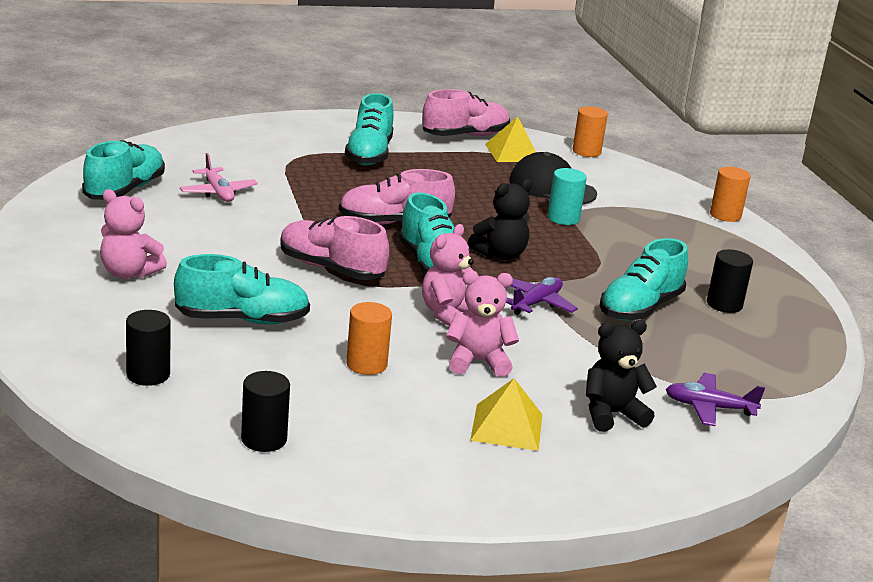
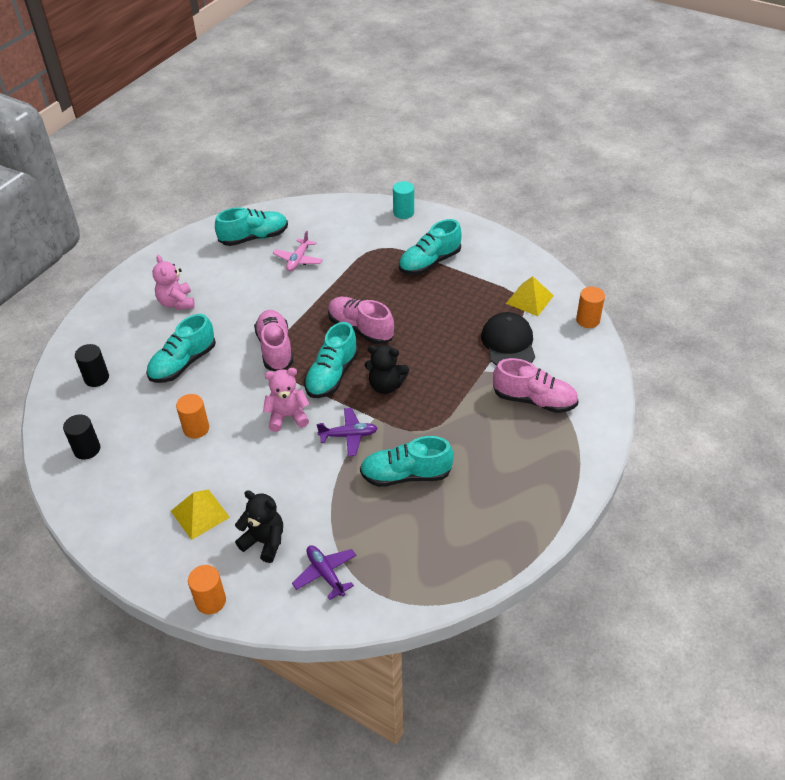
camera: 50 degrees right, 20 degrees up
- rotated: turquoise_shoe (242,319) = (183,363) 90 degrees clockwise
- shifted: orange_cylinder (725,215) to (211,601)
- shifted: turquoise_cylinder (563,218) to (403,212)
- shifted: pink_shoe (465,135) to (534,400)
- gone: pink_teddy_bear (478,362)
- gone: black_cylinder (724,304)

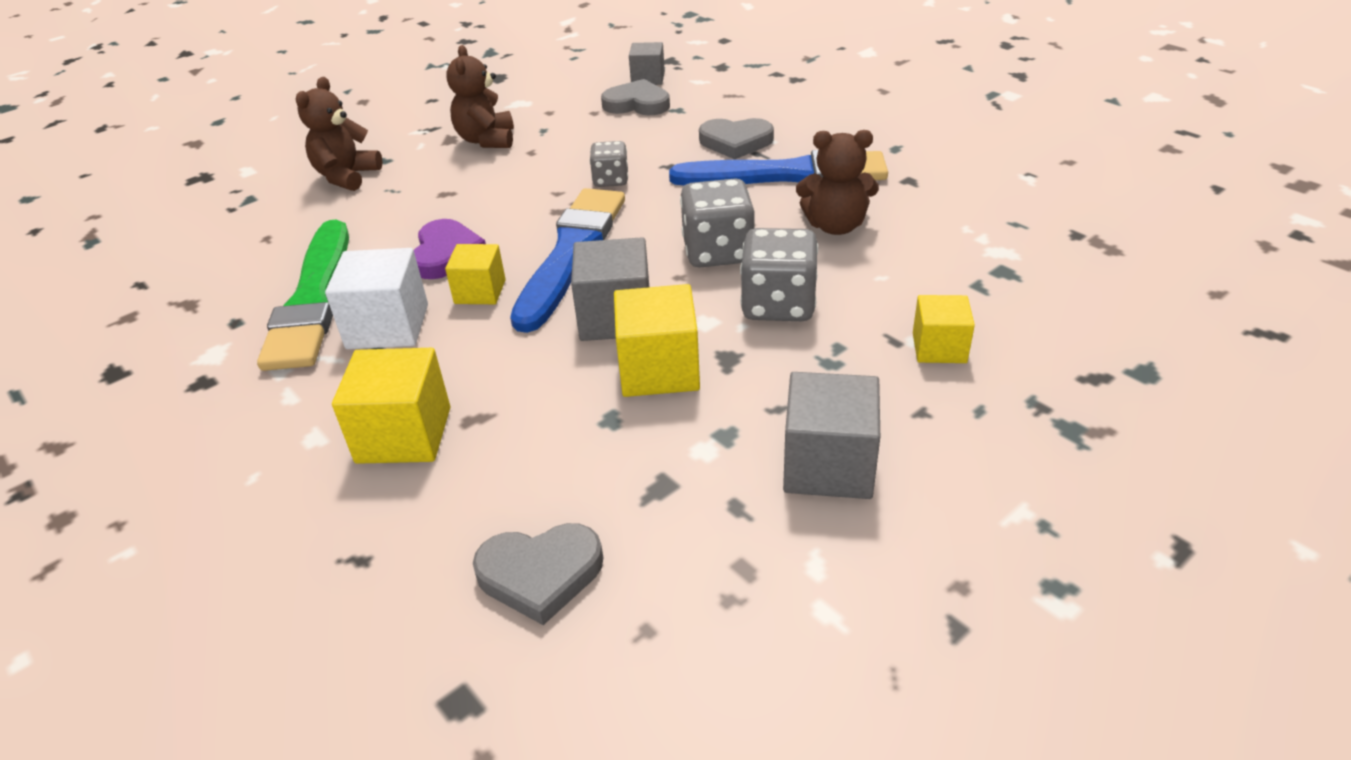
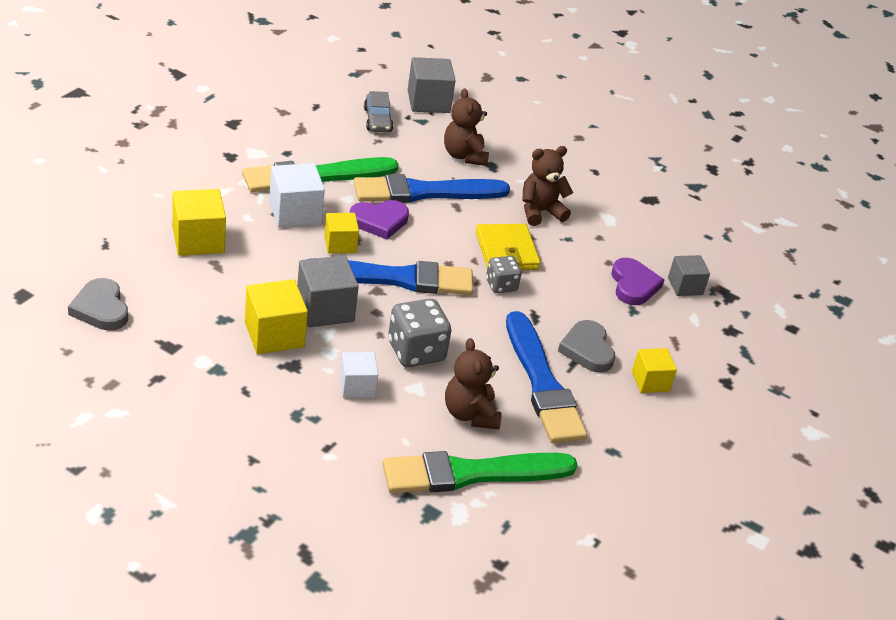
camera: 65 degrees right, 0 degrees up
- swapped: grey_dice (778,305) to white_cube (357,386)
- new: blue_brush (425,192)
- new: grey_car (377,120)
- new: green_brush (472,474)
- shifted: grey_cube (828,465) to (428,102)
- rotated: brown_teddy_bear (347,176) = (464,156) 105 degrees counterclockwise
- new: yellow_wallet (506,251)
- repainted: grey_heart (637,104) to purple_heart (633,285)
- shifted: yellow_cube (939,348) to (650,381)

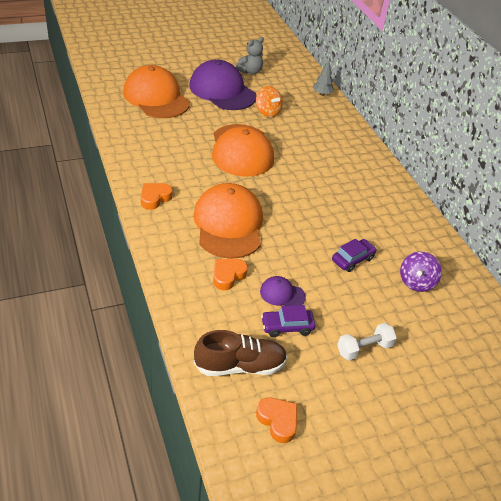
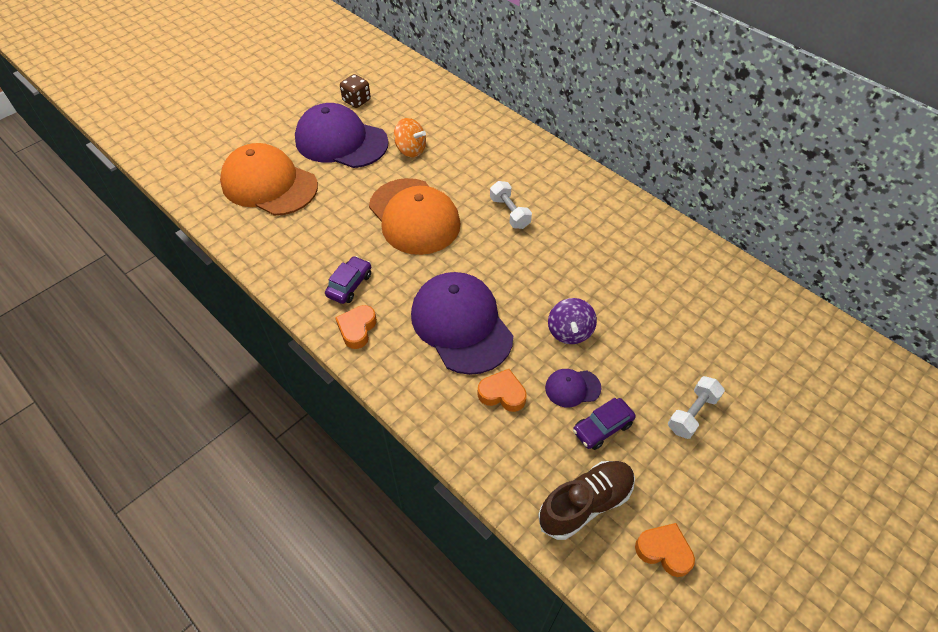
camera: 20 degrees left, 10 degrees up
- shifted: purple_car (352,259) to (349,285)
- swapped: grey_teddy_bear (250,72) to brown_dice (356,100)
- repainted: orange_cap (228,224) to purple_cap (461,324)
- rotated: orange_heart (228,276) = (502,394) 90 degrees clockwise
- new: white_dumbbell (509,213)
- shifted: purple_spinning_top (416,282) to (569,332)
- gone: grey_tree (322,94)

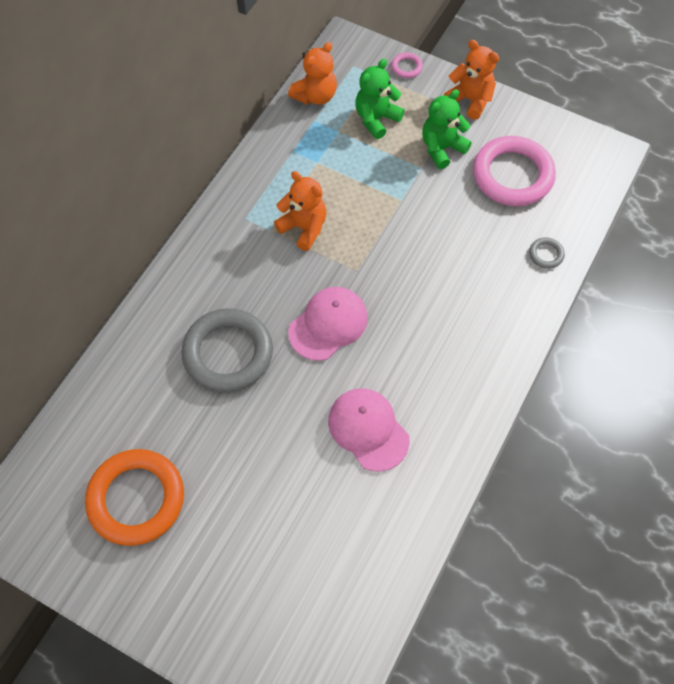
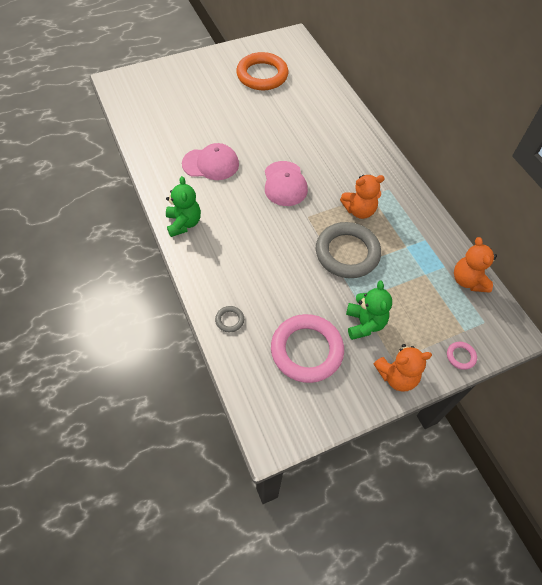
camera: 125 degrees right, 5 degrees down
- shifted: green_teddy_bear (376,119) to (184,223)
- shifted: grey_ring (228,353) to (347,253)

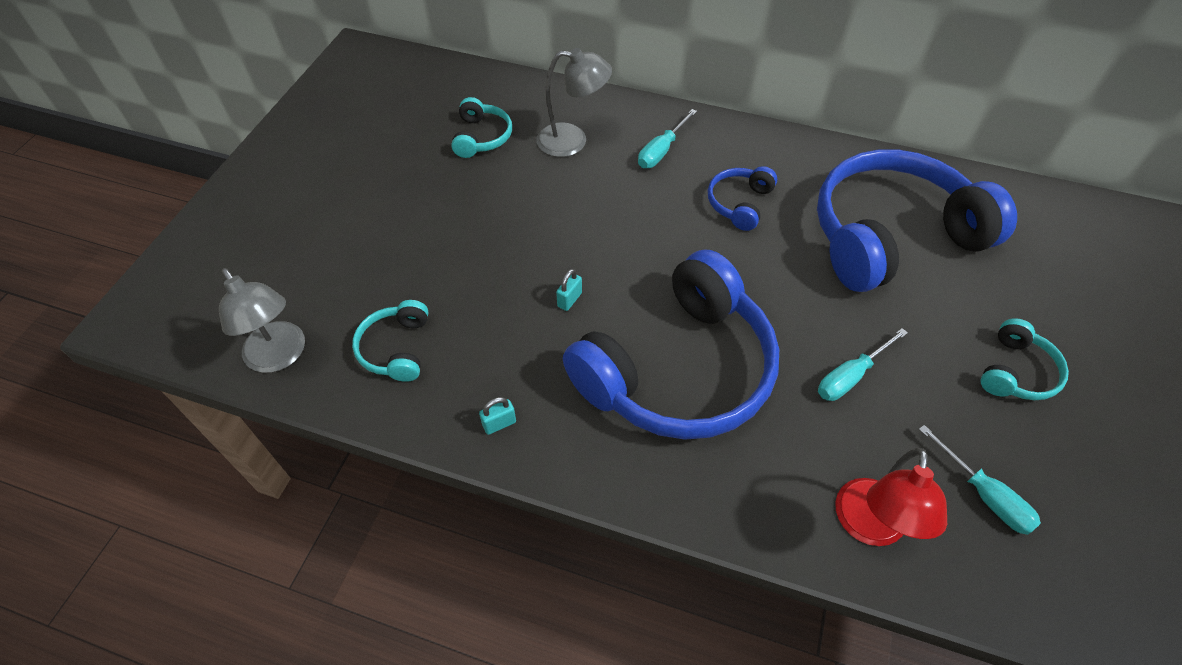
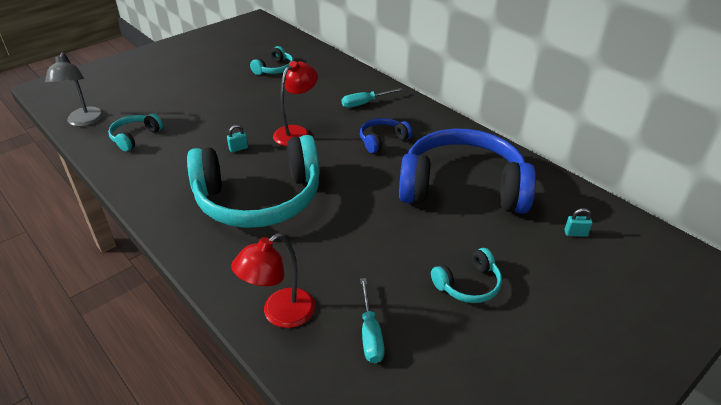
camera: 30 degrees right, 15 degrees down
- repainted: blue_headphones (678,369) to turquoise_headphones (259,198)
- new: red_lamp (296,132)
- shifted: turquoise_padlock (499,424) to (575,233)
- gone: grey_lamp (572,141)
- gone: turquoise_screwdriver (850,376)

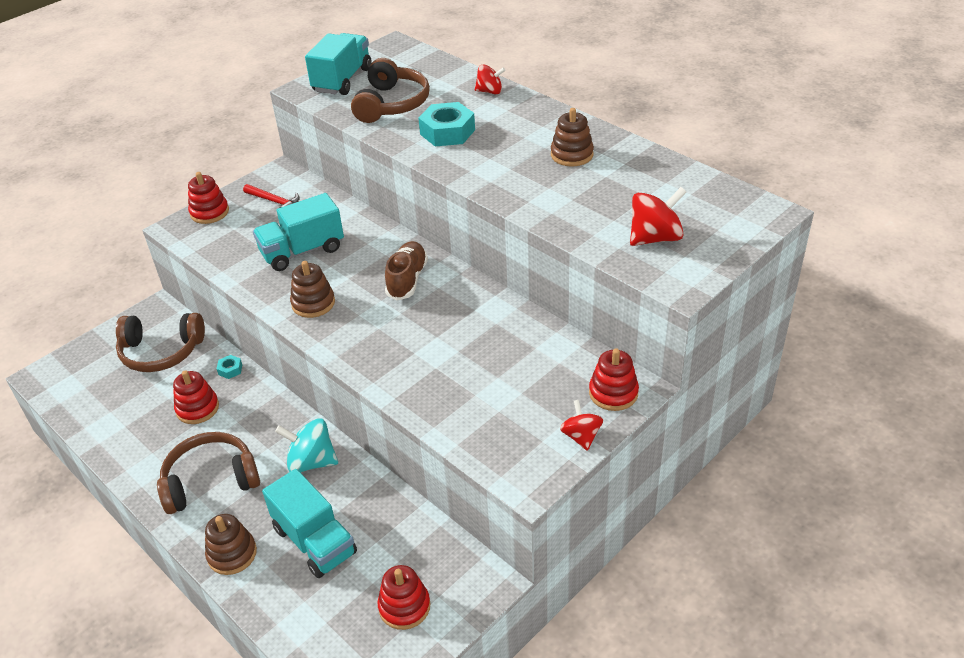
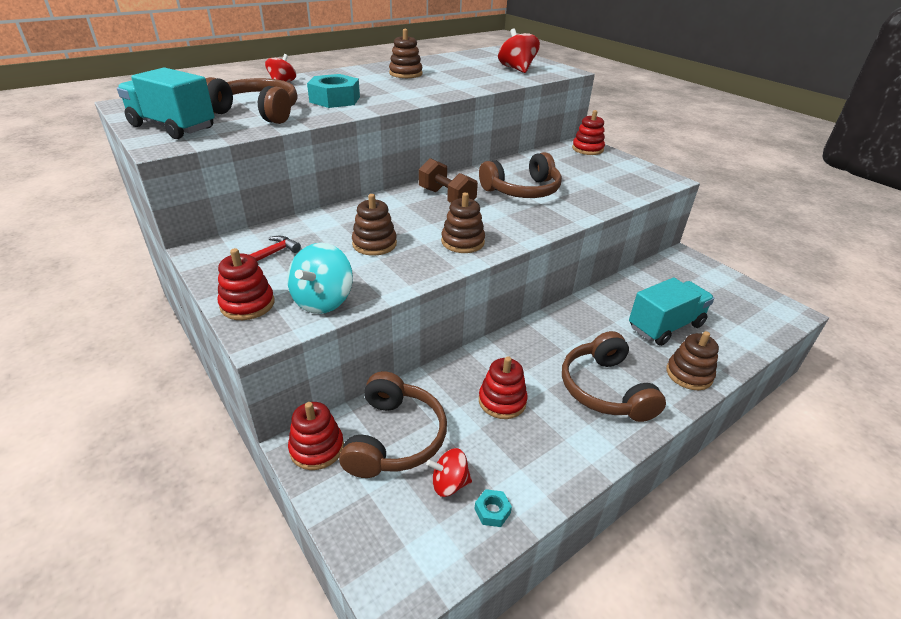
camera: 85 degrees left, 5 degrees down
- shifted: turquoise_spinning_top (311,461) to (323,301)
- shifted: red_stacking_toy (404,606) to (317,448)
- swapped: turquoise_truck (302,251) to brown_stacking_toy (374,244)
- swapped: brown_shoe (407,279) to brown_dumbbell (446,198)
- shifted: red_spinning_top (581,436) to (449,483)
- shifted: turquoise_nut (230,369) to (492,511)
- new: brown_headphones (522,190)

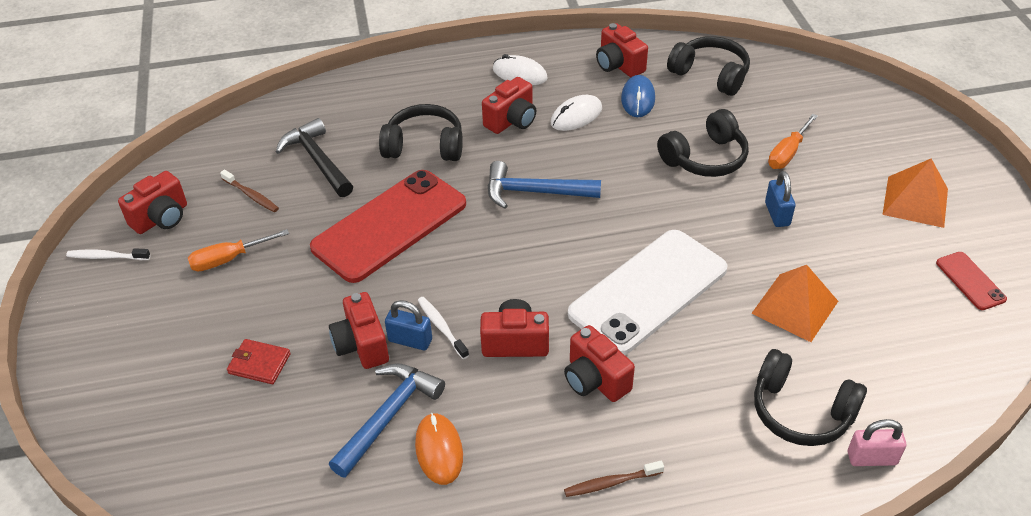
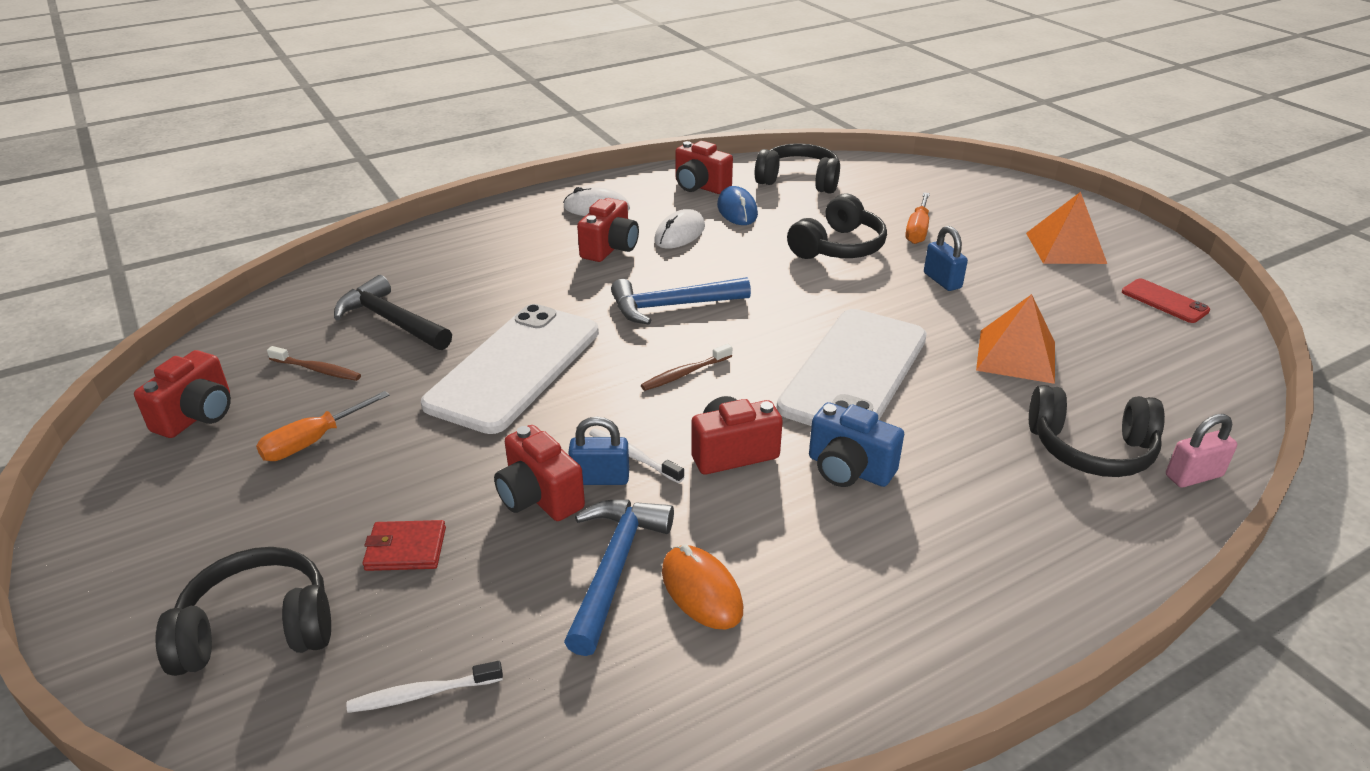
camera: 20 degrees left, 10 degrees down
- shifted: black_headphones (424,146) to (257,629)
- shifted: white_toothbrush (107,257) to (423,694)
- repainted: red_phone (390,226) to white_phone (515,367)
- shifted: brown_toothbrush (611,483) to (685,373)
- repainted: red_camera (595,380) to blue_camera (849,469)

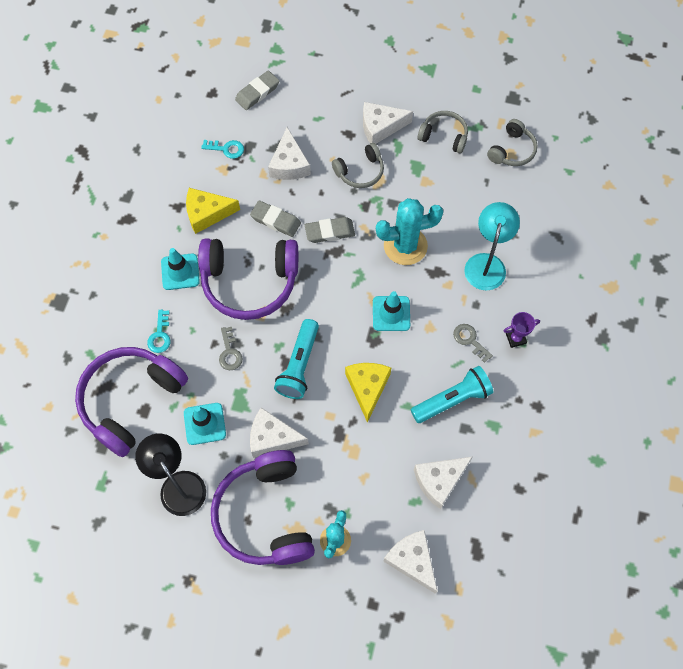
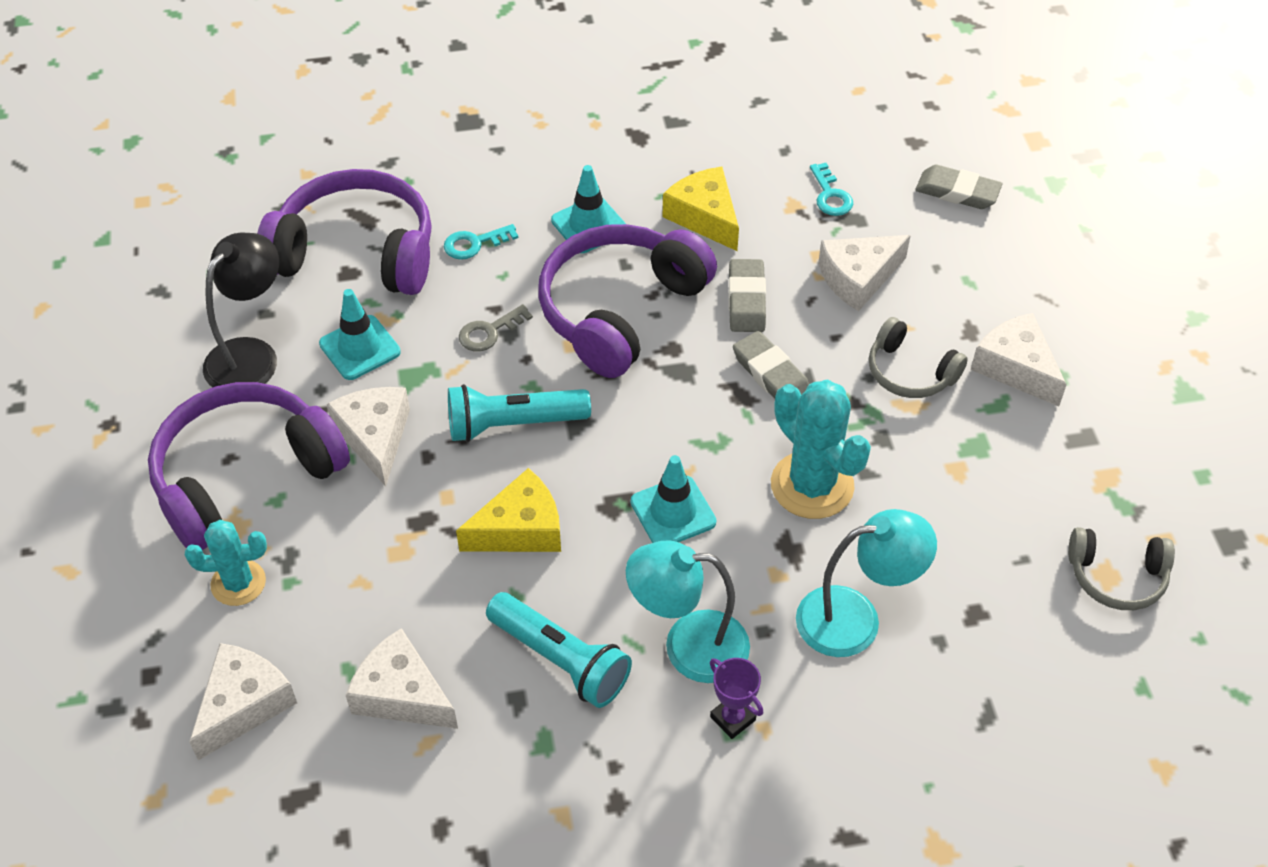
camera: 65 degrees right, 15 degrees down
- rotated: purple_headphones (249,282) = (620,310) 60 degrees clockwise
- swapped: grey_key (470,340) to turquoise_lamp (688,646)
- gone: grey_headphones (444,136)

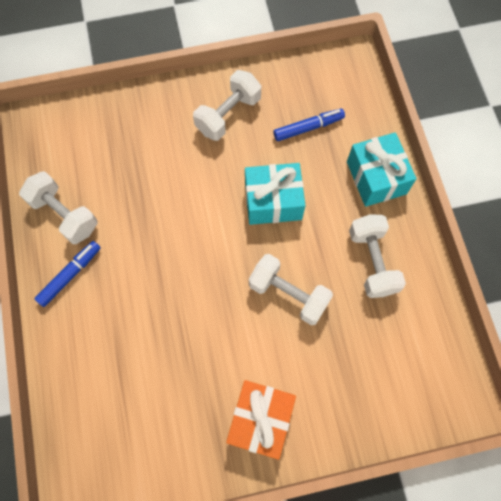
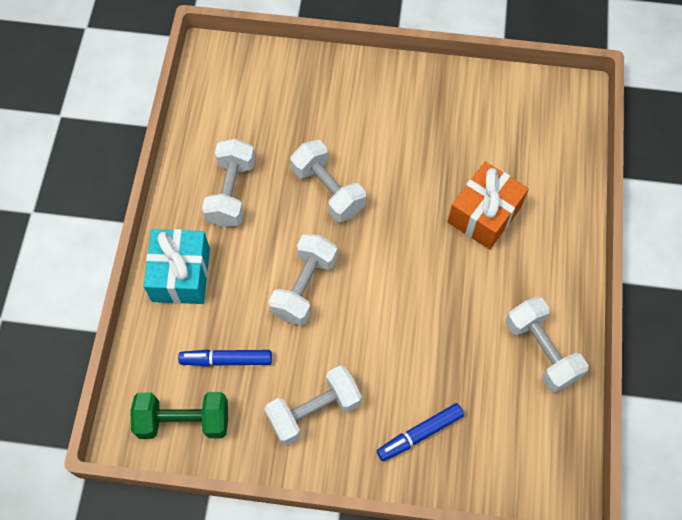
camera: 160 degrees left, 5 degrees down
- new: green_dumbbell (184,421)
- swapped: turquoise_gift (273,201) to white_dumbbell (304,287)
- shifted: blue_marker (70,275) to (420,434)
- shifted: orange_gift (260,420) to (484,214)

